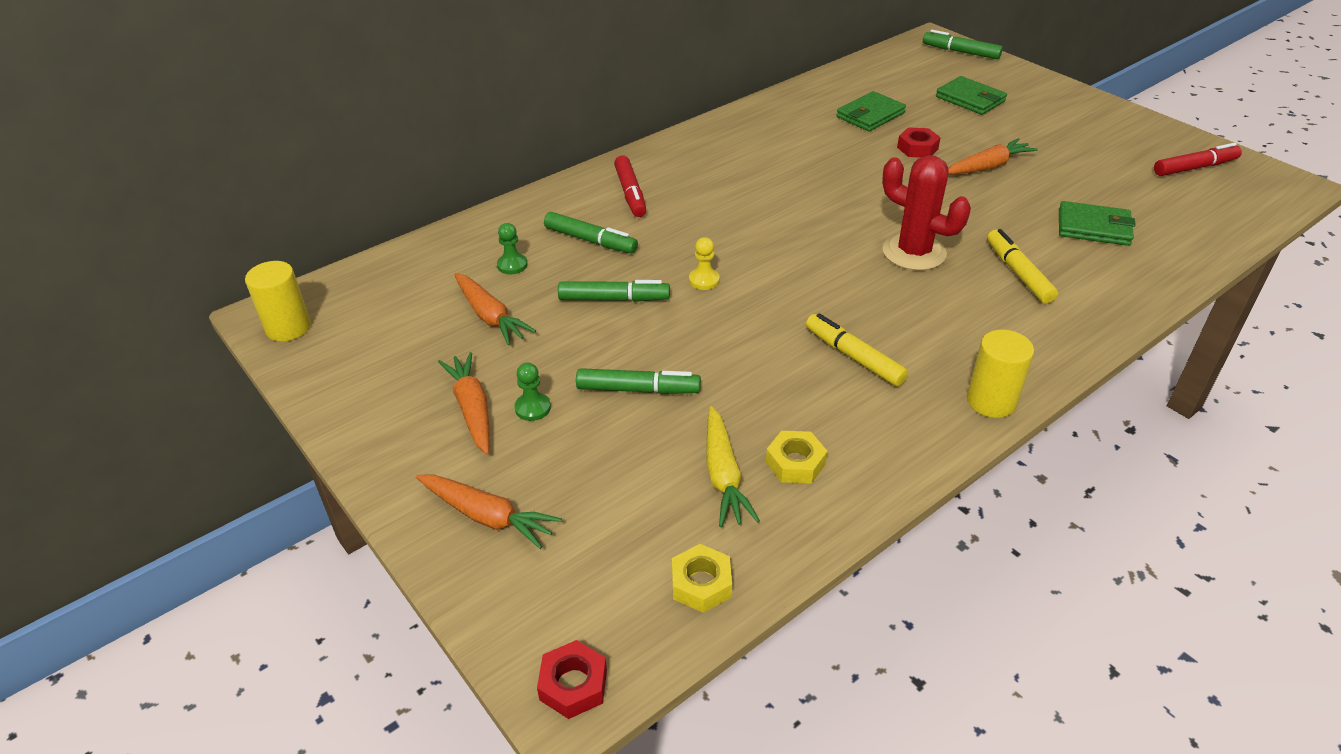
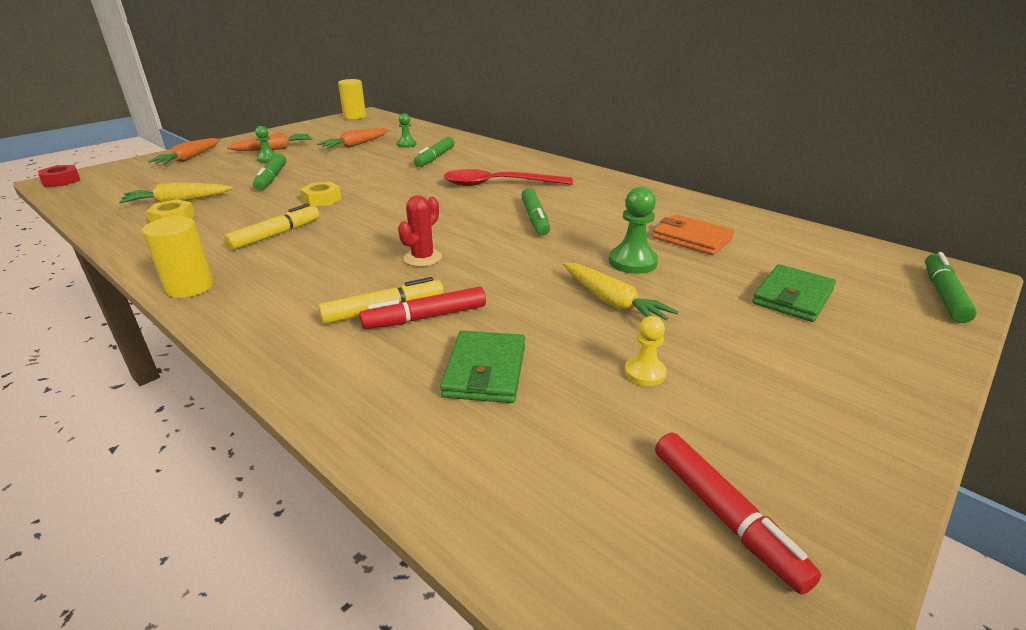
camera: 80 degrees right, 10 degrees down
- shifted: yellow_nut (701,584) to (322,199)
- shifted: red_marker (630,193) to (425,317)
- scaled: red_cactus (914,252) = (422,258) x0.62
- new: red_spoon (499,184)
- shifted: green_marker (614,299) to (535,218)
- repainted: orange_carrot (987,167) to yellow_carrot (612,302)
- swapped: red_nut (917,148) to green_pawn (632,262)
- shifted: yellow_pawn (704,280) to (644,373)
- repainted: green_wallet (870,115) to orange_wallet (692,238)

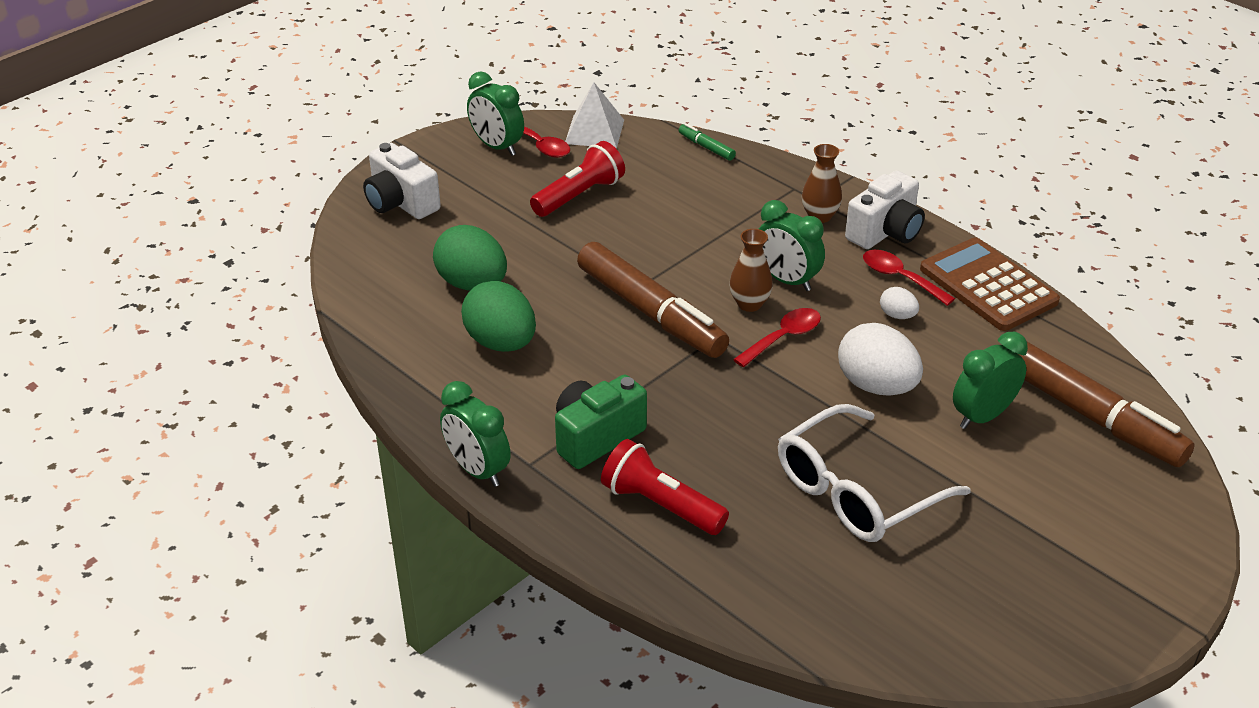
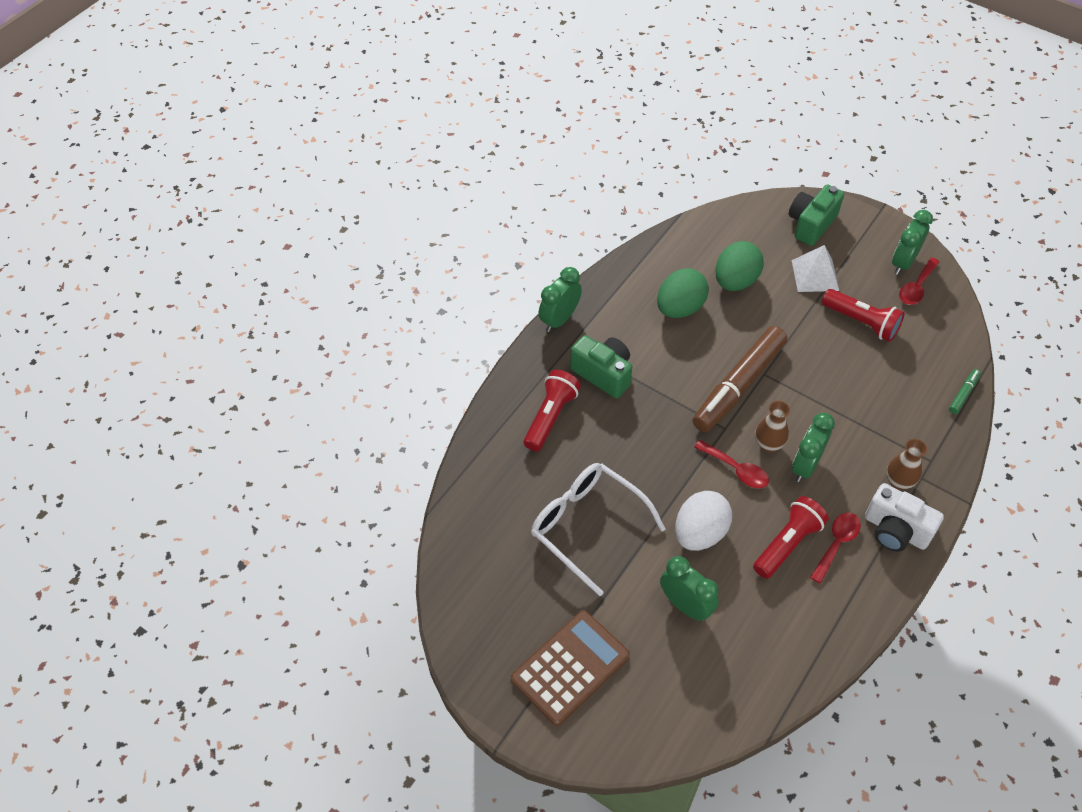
camera: 80 degrees right, 15 degrees up
- shifted: brown_calculator (988,285) to (570,667)
- swapped: white_egg (897,315) to red_flashlight (787,544)
- repainted: white_camera (401,203) to green_camera (811,224)
- shifted: white_pyramid (594,131) to (815,275)
- gone: brown_marker (1088,414)

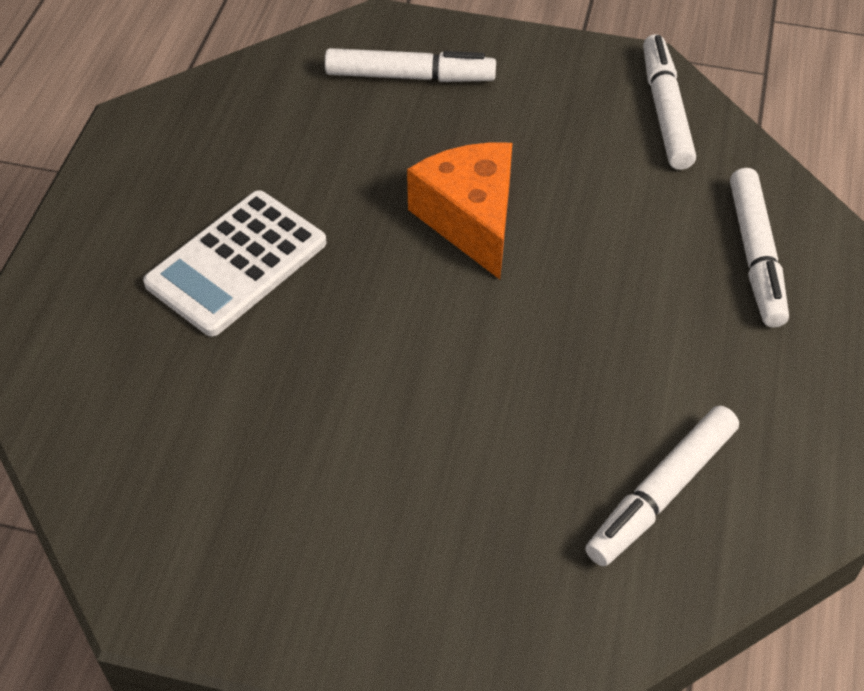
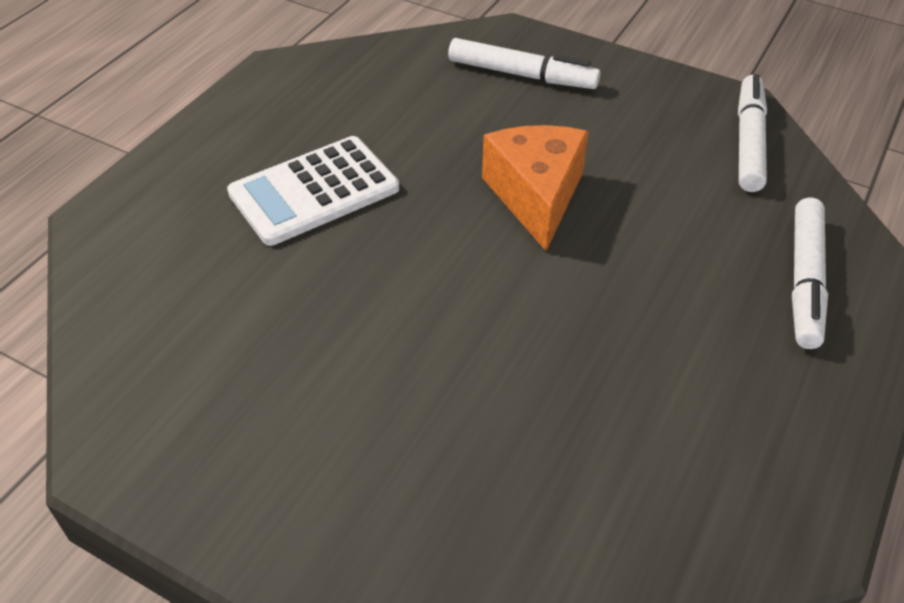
camera: 15 degrees right, 5 degrees down
- gone: white_marker (662,492)

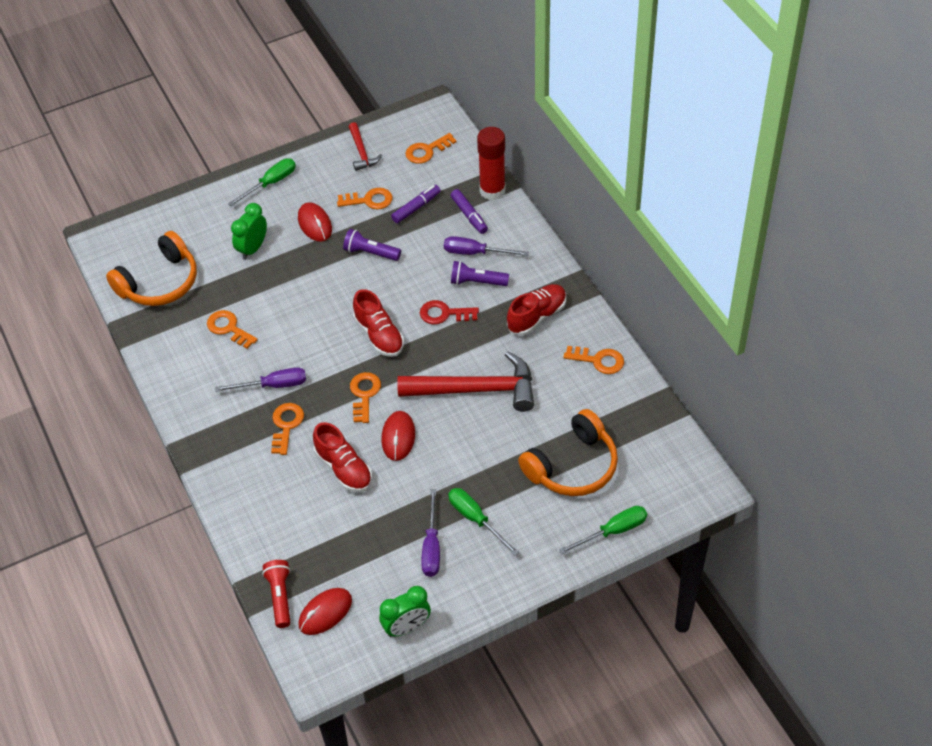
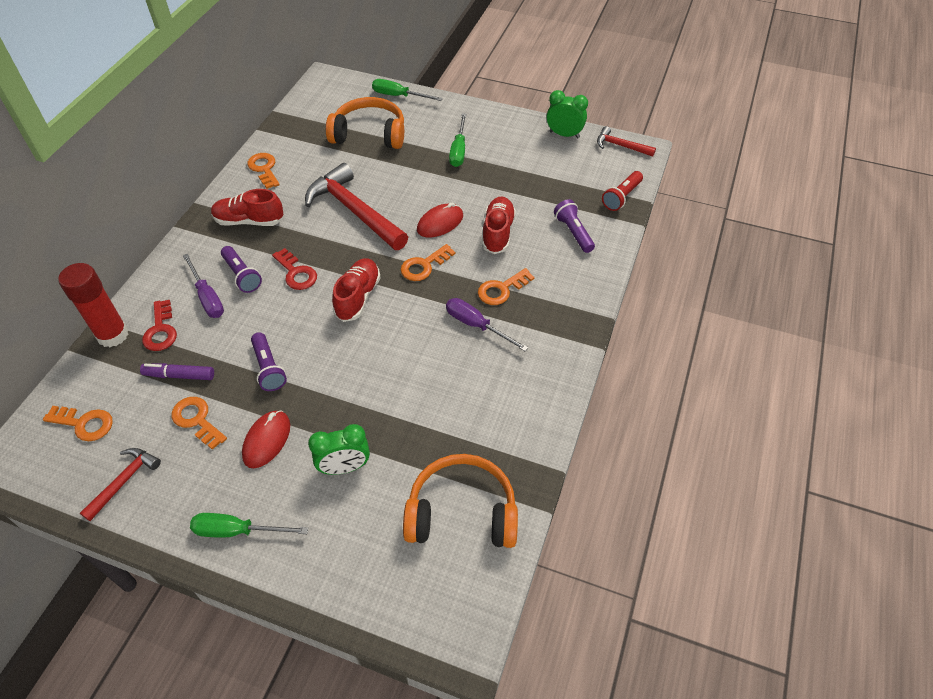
camera: 135 degrees left, 0 degrees up
- swapped: purple_marker (469,215) to red_key (161,330)
- new: purple_flashlight (573,232)
- new: red_hammer (620,146)
- gone: orange_key (228,328)
- gone: red_mouse (325,613)
- gone: purple_screwdriver (431,546)

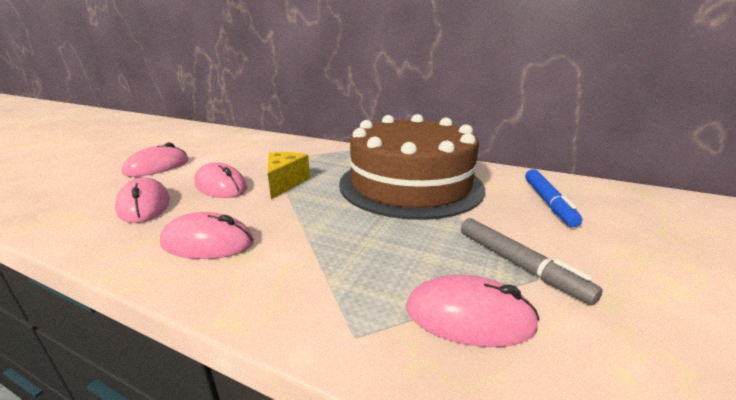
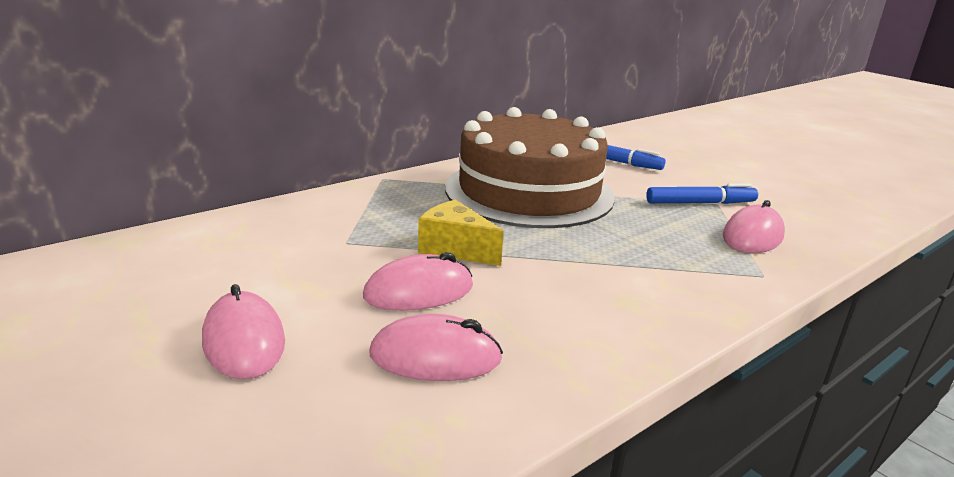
camera: 65 degrees left, 0 degrees up
- repainted: grey_marker (519,265) to blue_marker (700,203)
- gone: pink_mouse (208,243)

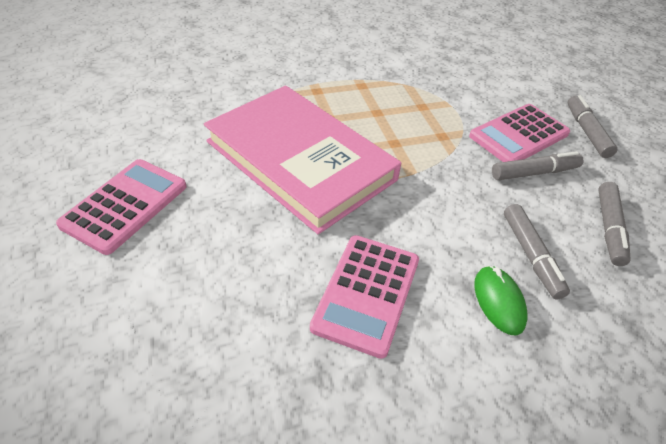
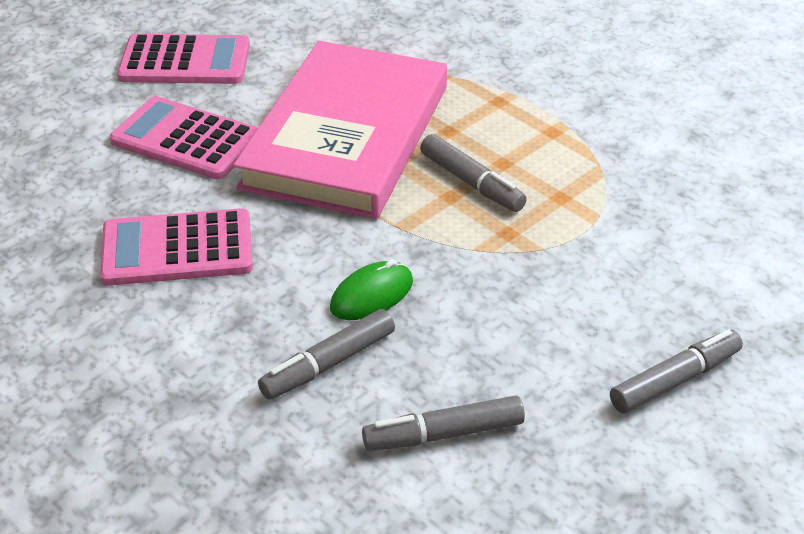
camera: 65 degrees right, 5 degrees down
- shifted: pink_calculator (519,135) to (186,139)
- shifted: green_mouse (499,301) to (372,295)
- shifted: grey_marker (534,173) to (471,183)

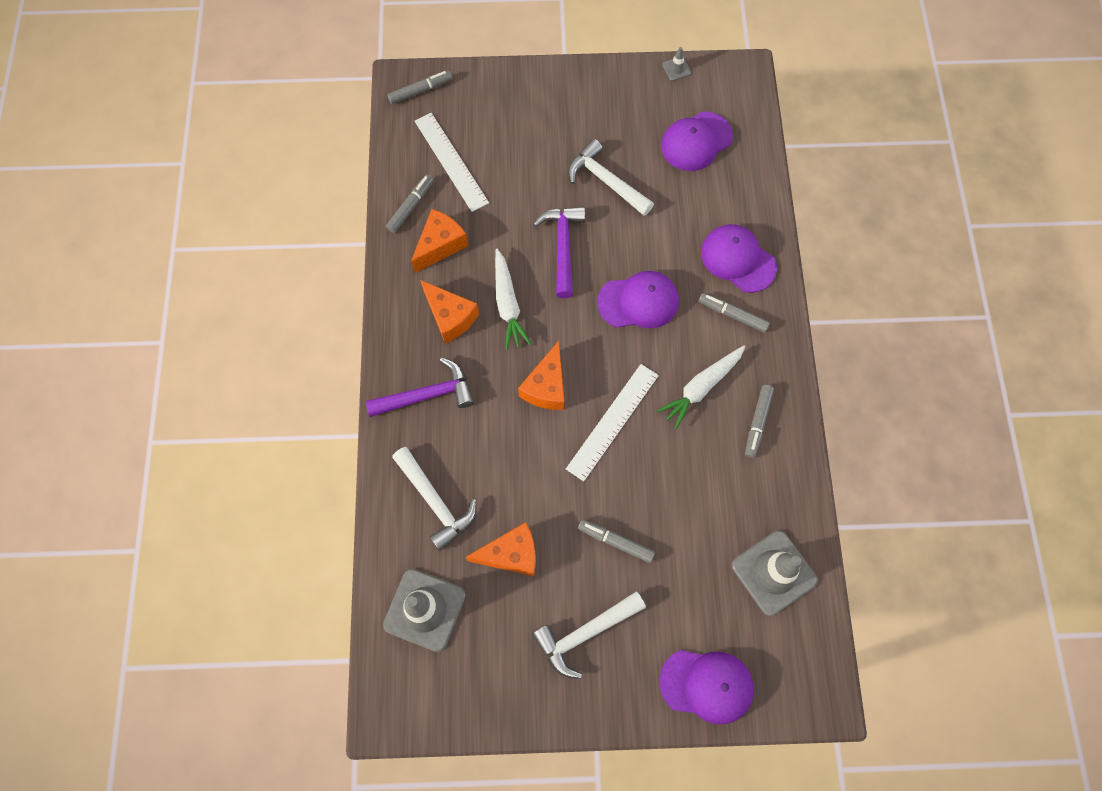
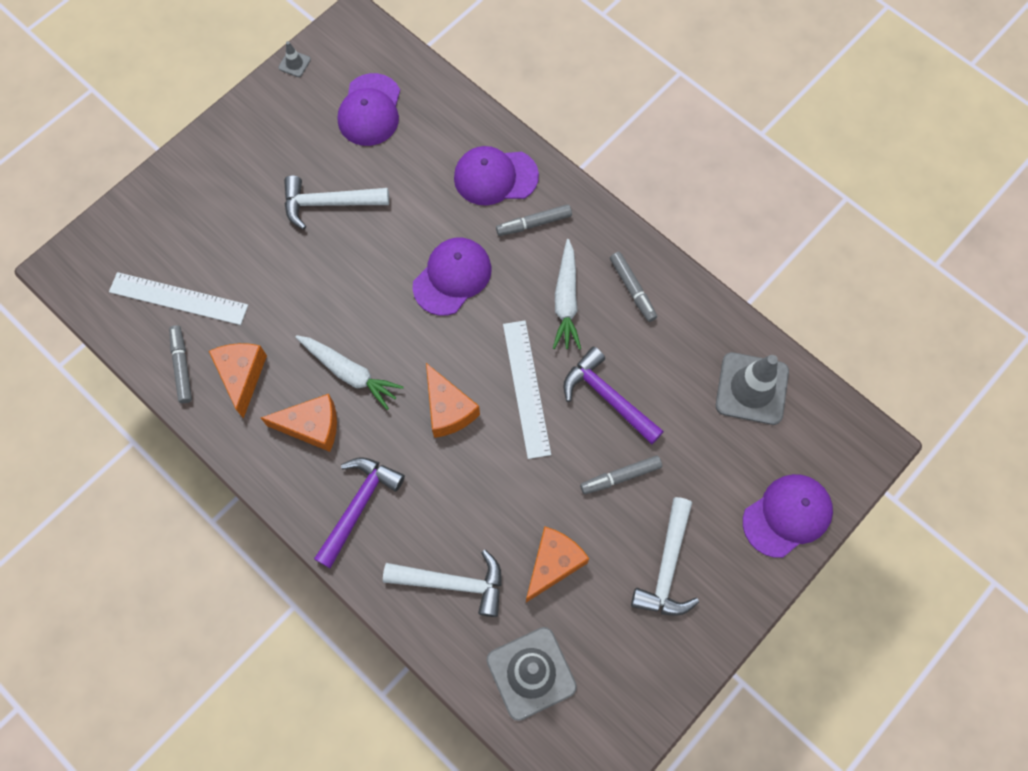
camera: 45 degrees left, 0 degrees up
- shifted: purple_hammer (563,247) to (608,397)
- gone: grey_marker (420,91)

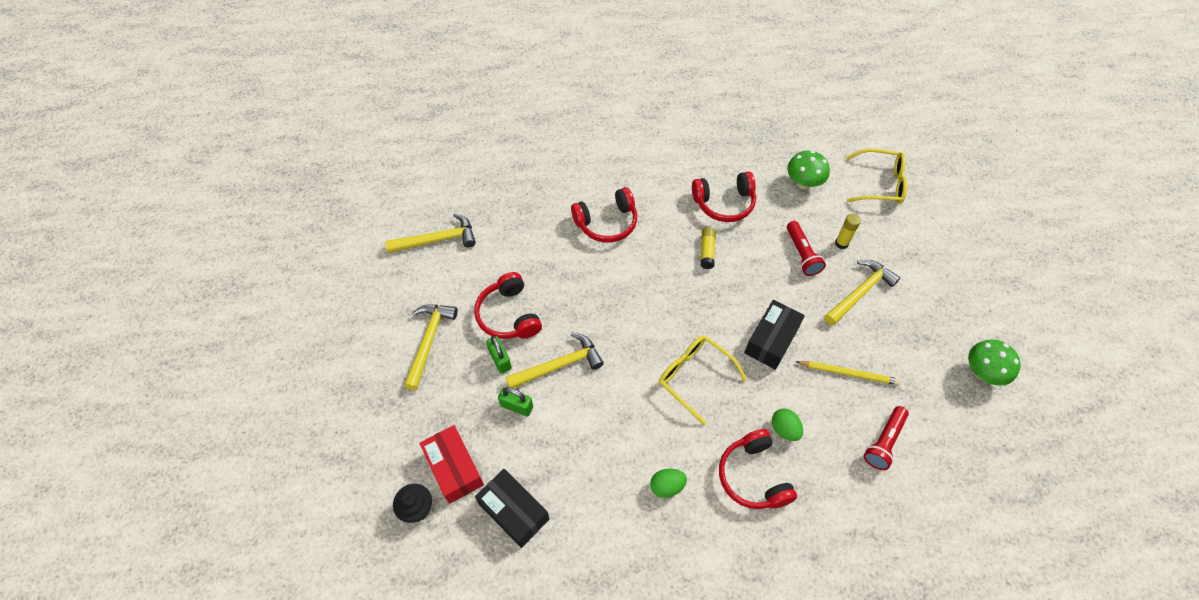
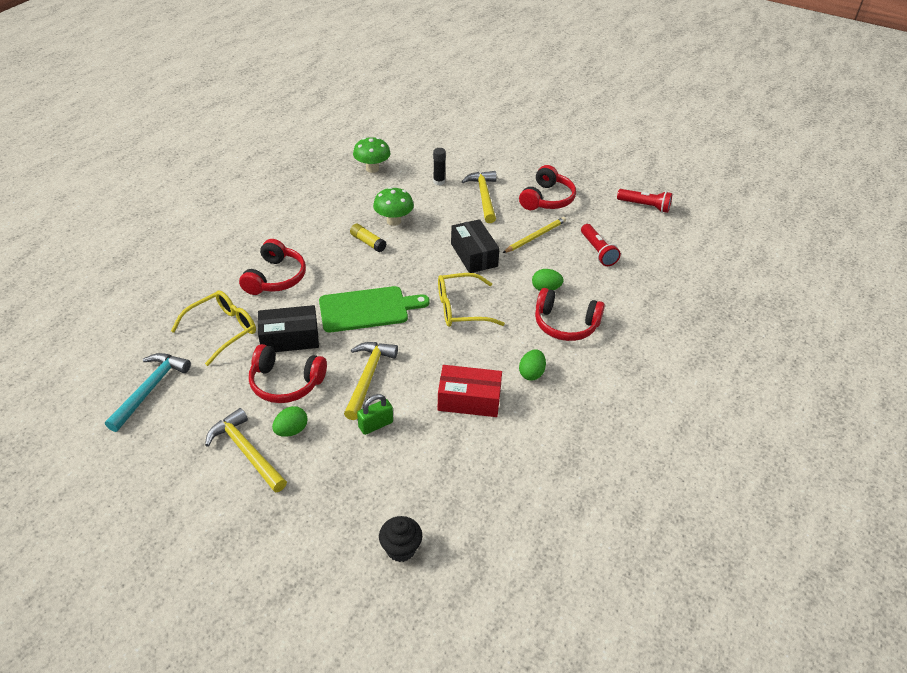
camera: 55 degrees left, 15 degrees down
- repainted: yellow_hammer (437,240) to turquoise_hammer (150,389)
- shifted: yellow_glasses (880,183) to (222,330)
- shifted: black_box (514,511) to (290,338)
- new: green_egg (291,430)
- new: green_cutting_board (367,309)
- shifted: green_mushroom (982,372) to (394,221)
- repainted: yellow_glue_stick (841,243) to black_glue_stick (439,182)
- shifted: red_box (454,468) to (469,400)
- shifted: red_headphones (724,203) to (547,199)
- shifted: red_flashlight (802,254) to (645,206)
- gone: green_padlock (500,360)

